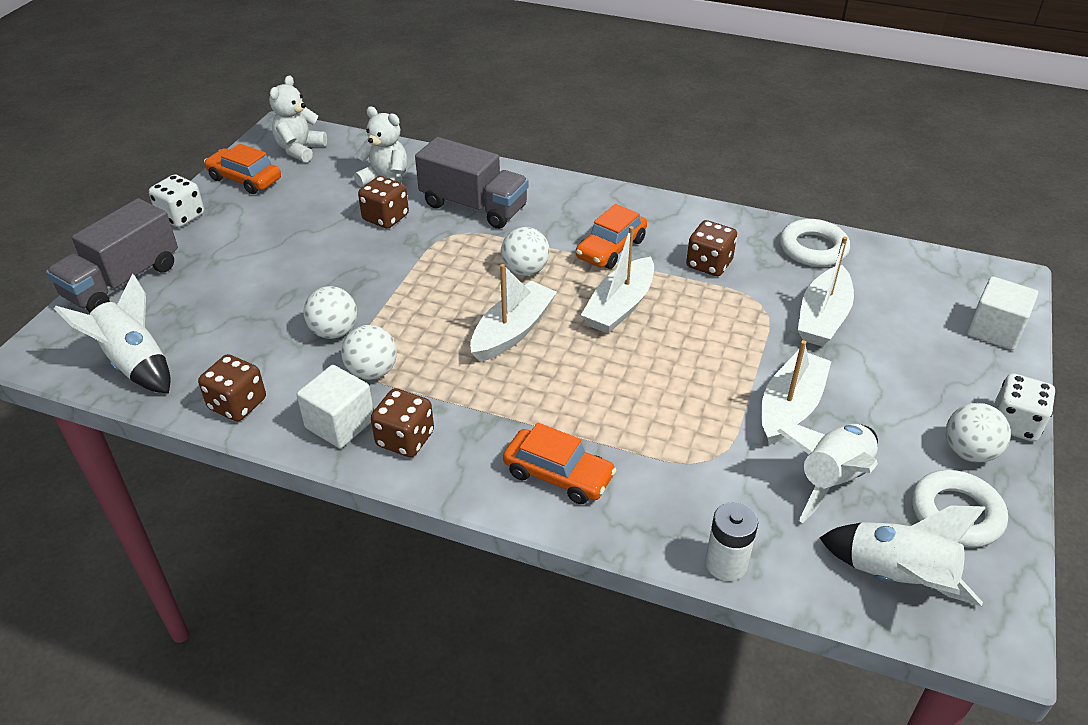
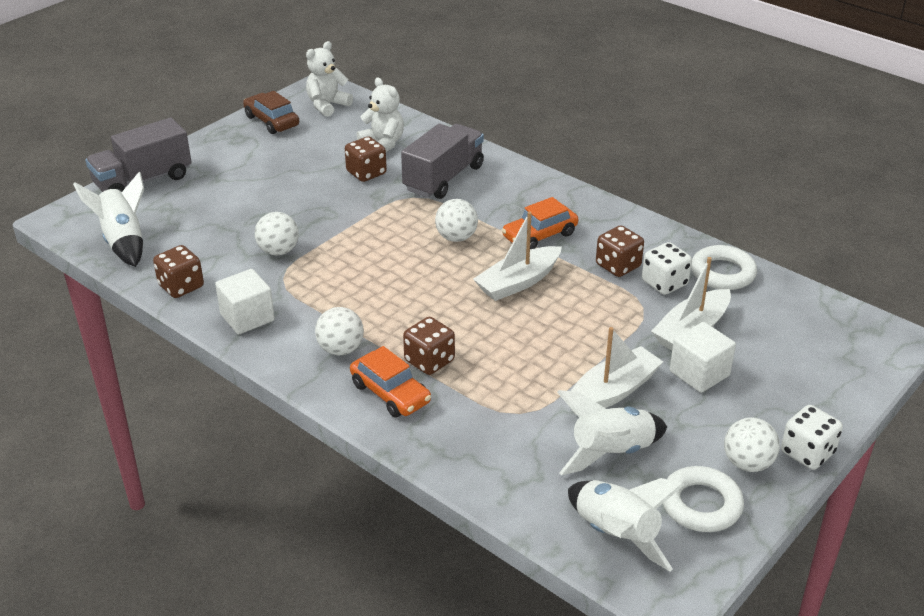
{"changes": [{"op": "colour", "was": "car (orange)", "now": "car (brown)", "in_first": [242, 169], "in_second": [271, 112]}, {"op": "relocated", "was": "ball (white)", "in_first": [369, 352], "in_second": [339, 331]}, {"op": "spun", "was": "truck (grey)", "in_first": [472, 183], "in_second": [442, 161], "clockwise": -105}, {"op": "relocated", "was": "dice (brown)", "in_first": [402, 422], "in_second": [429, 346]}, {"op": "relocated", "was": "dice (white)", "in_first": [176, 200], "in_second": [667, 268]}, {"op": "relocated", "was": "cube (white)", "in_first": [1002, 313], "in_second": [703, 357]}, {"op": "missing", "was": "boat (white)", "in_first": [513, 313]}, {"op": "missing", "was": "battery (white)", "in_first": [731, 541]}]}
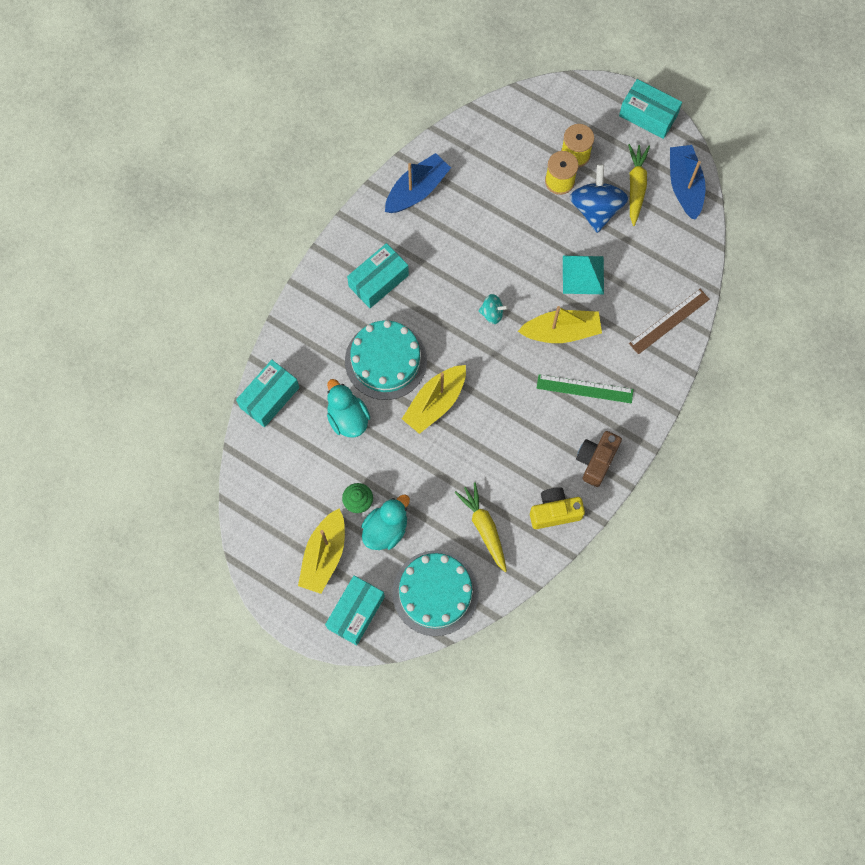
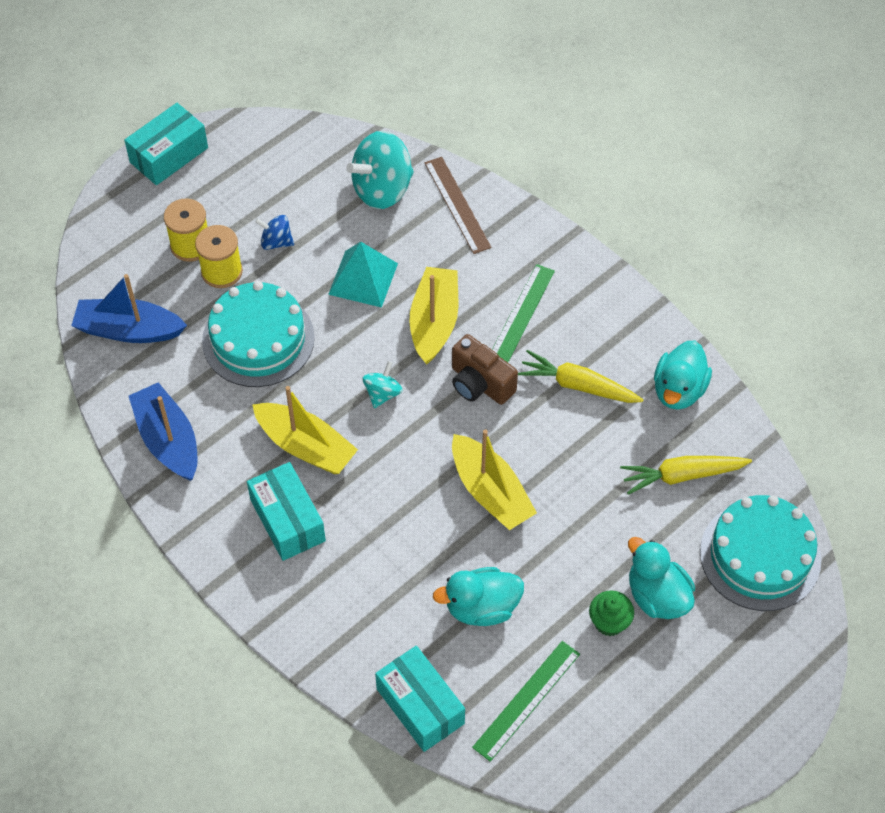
{"changes": [{"op": "relocated", "was": "boat (blue)", "in_first": [688, 182], "in_second": [129, 308]}, {"op": "relocated", "was": "cake (turquoise)", "in_first": [386, 360], "in_second": [258, 334]}, {"op": "relocated", "was": "boat (yellow)", "in_first": [321, 551], "in_second": [305, 430]}, {"op": "size", "was": "spinning top (blue)", "in_first": [599, 198], "in_second": [274, 232], "ratio": 0.51}, {"op": "appeared", "now": "spinning top (turquoise)", "in_second": [380, 170]}, {"op": "relocated", "was": "camera (brown)", "in_first": [599, 459], "in_second": [485, 369]}, {"op": "appeared", "now": "ruler (green)", "in_second": [526, 701]}, {"op": "relocated", "was": "carrot (yellow)", "in_first": [639, 185], "in_second": [581, 376]}, {"op": "exchanged", "was": "camera (yellow)", "now": "duck (turquoise)", "in_first": [557, 508], "in_second": [683, 375]}, {"op": "missing", "was": "box (turquoise)", "in_first": [355, 610]}]}
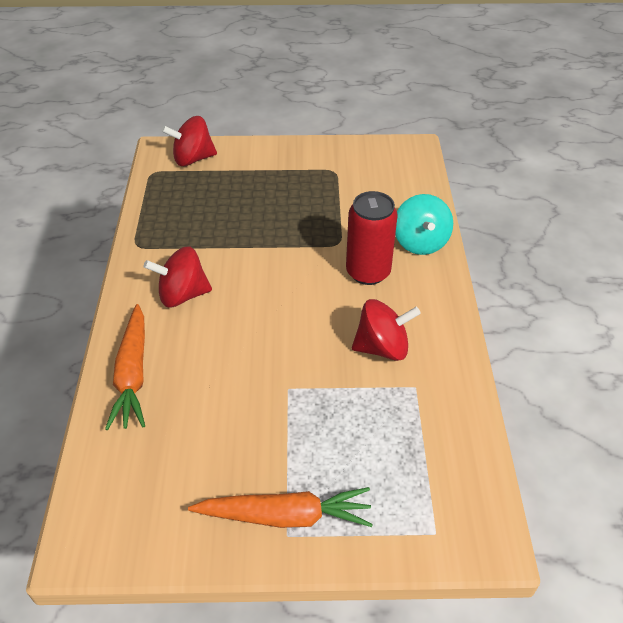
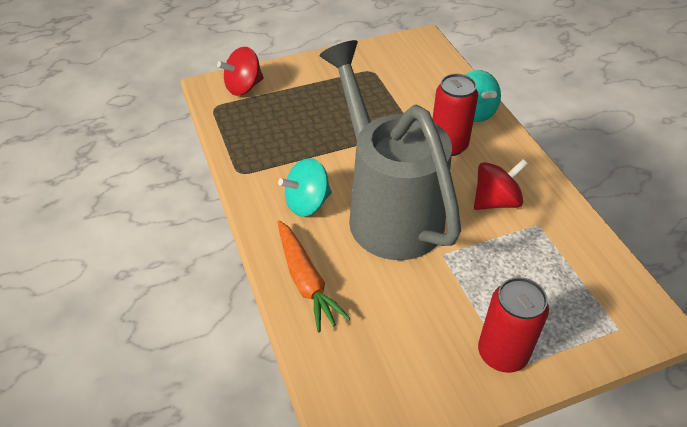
{"changes": [{"op": "colour", "was": "spinning top (red)", "now": "spinning top (turquoise)", "in_first": [178, 276], "in_second": [305, 187]}, {"op": "appeared", "now": "watering can (grey)", "in_second": [390, 150]}, {"op": "exchanged", "was": "carrot (orange)", "now": "can (red)", "in_first": [280, 507], "in_second": [513, 325]}]}
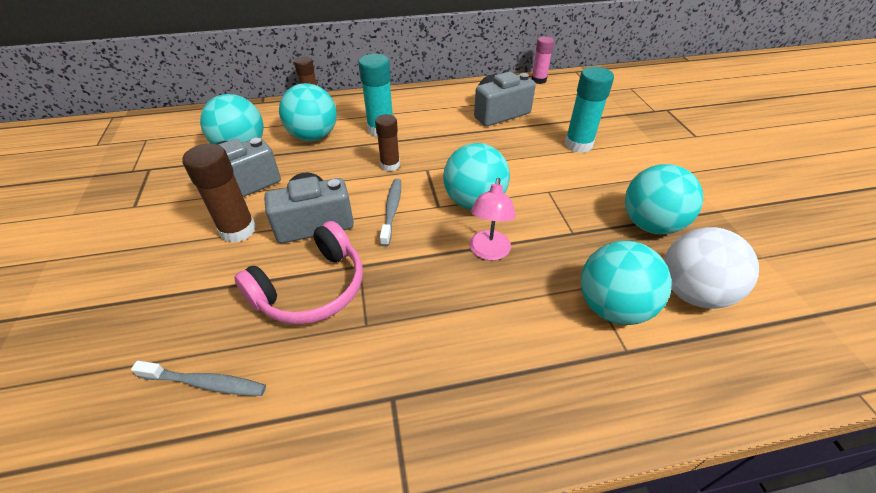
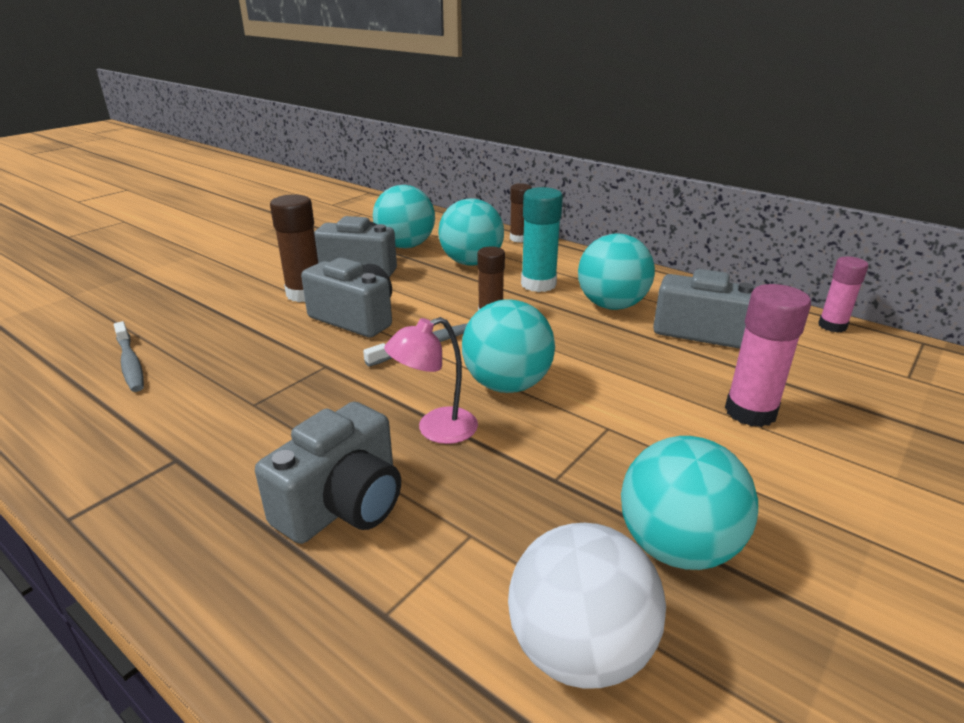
{"changes": [{"op": "appeared", "now": "camera (grey)", "in_second": [328, 473]}, {"op": "relocated", "was": "ball (turquoise)", "in_first": [626, 283], "in_second": [616, 272]}, {"op": "colour", "was": "glue stick (turquoise)", "now": "glue stick (pink)", "in_first": [589, 110], "in_second": [768, 355]}, {"op": "missing", "was": "headphones (pink)", "in_first": [298, 272]}]}
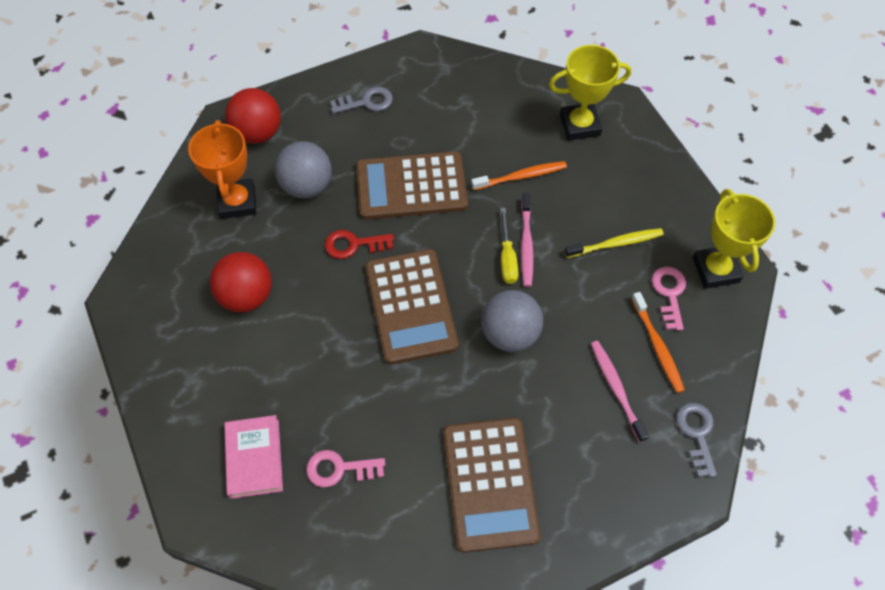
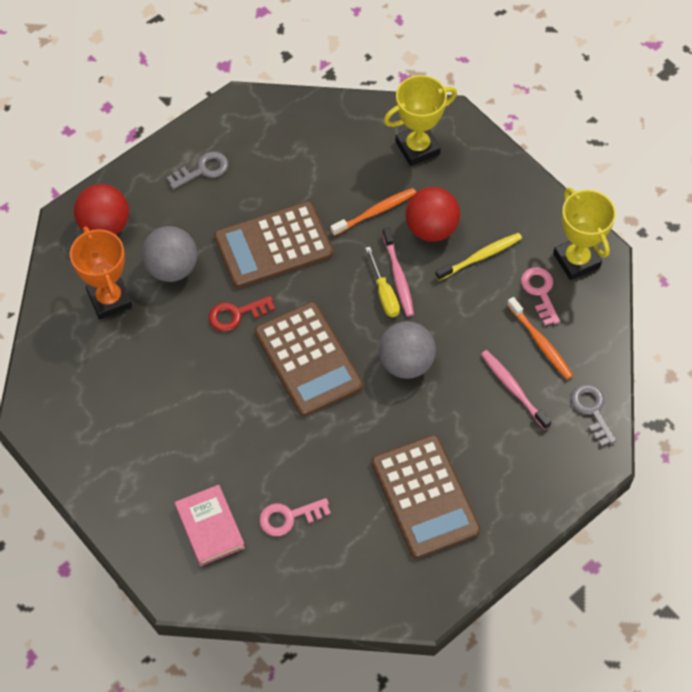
{"changes": [{"op": "relocated", "was": "ball (red)", "in_first": [241, 282], "in_second": [433, 214]}]}
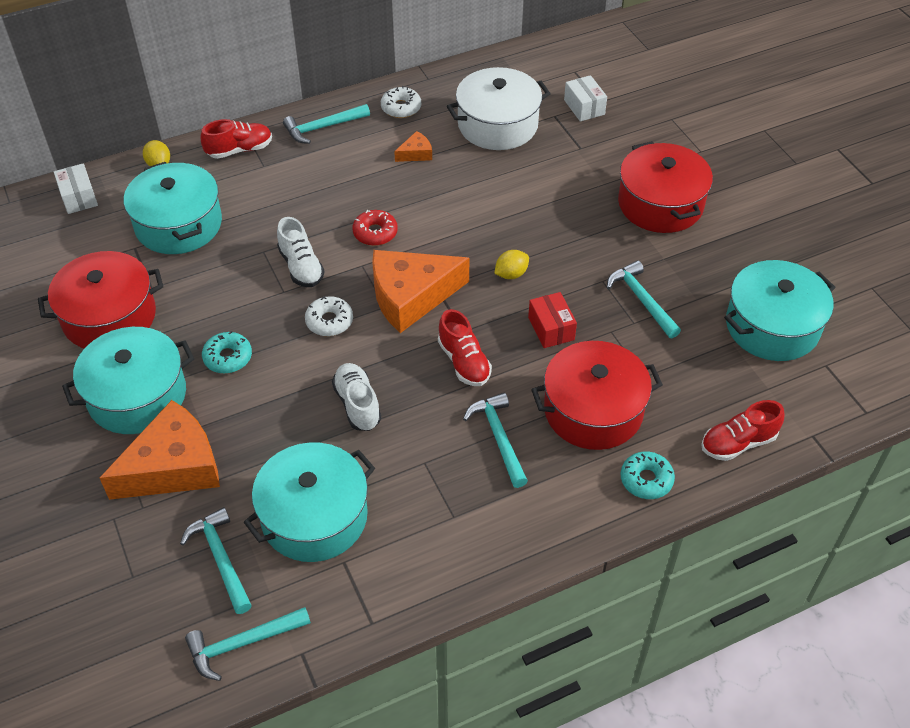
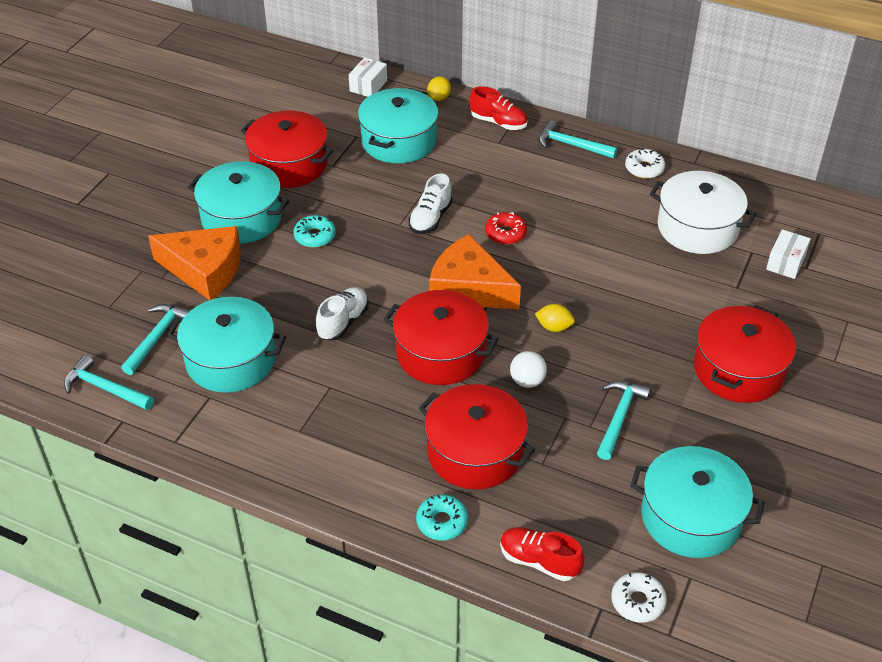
{"changes": [{"op": "exchanged", "was": "shoe (red)", "now": "pot (red)", "in_first": [465, 347], "in_second": [441, 337]}, {"op": "exchanged", "was": "box (red)", "now": "ball (white)", "in_first": [552, 320], "in_second": [528, 369]}, {"op": "relocated", "was": "donut (white)", "in_first": [329, 316], "in_second": [639, 597]}, {"op": "missing", "was": "cheese (orange)", "in_first": [413, 146]}, {"op": "missing", "was": "hammer (turquoise)", "in_first": [495, 440]}]}
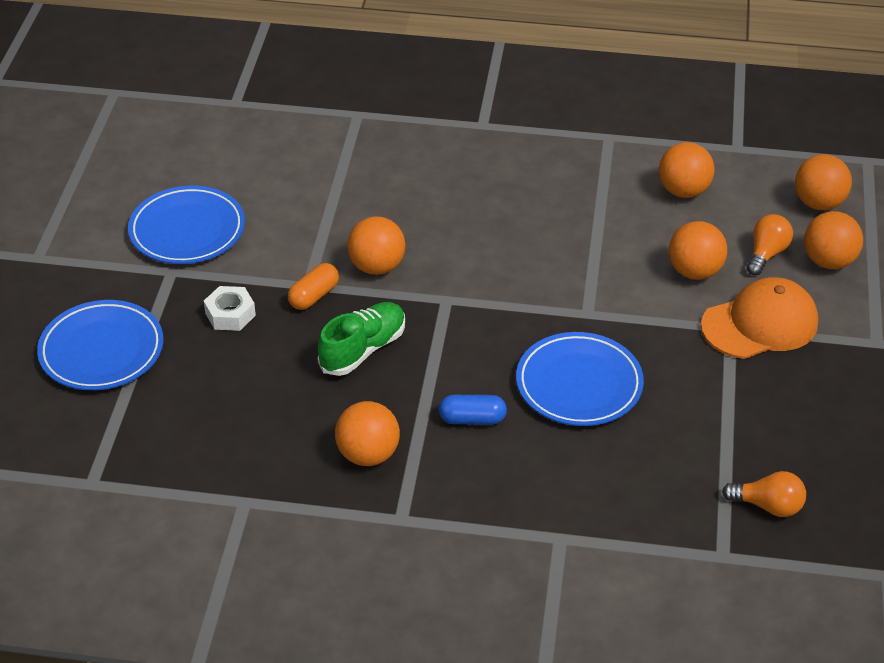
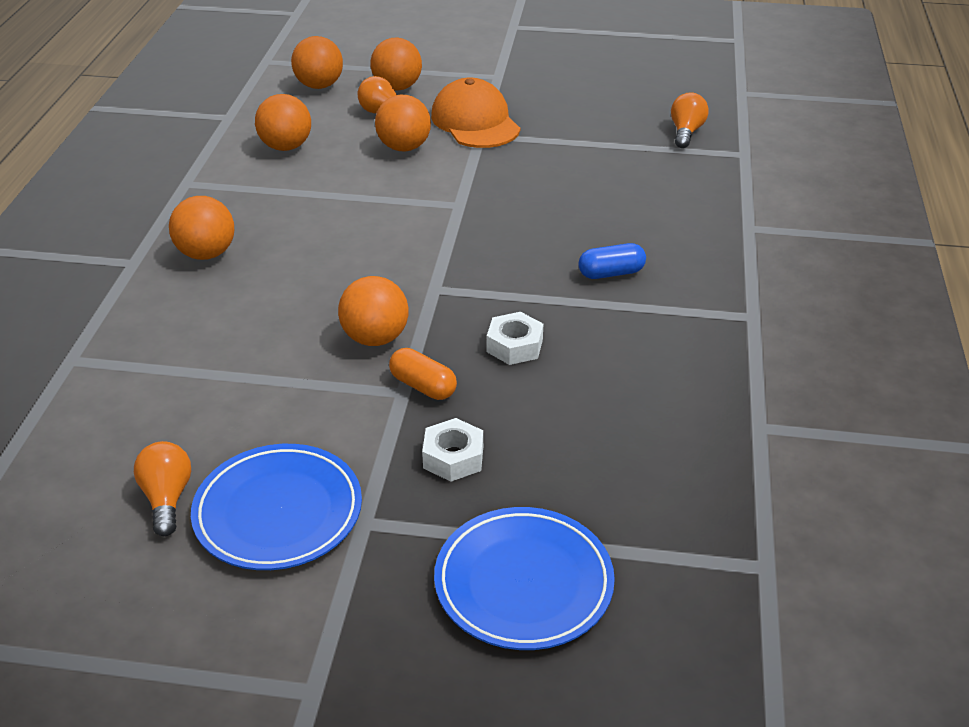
{"changes": [{"op": "appeared", "now": "light bulb (orange)", "in_second": [162, 488]}, {"op": "relocated", "was": "ball (orange)", "in_first": [367, 433], "in_second": [201, 228]}, {"op": "exchanged", "was": "shoe (green)", "now": "nut (white)", "in_first": [361, 339], "in_second": [515, 338]}, {"op": "spun", "was": "capsule (blue)", "in_first": [473, 410], "in_second": [612, 261], "clockwise": 75}, {"op": "missing", "was": "plate (blue)", "in_first": [580, 379]}]}
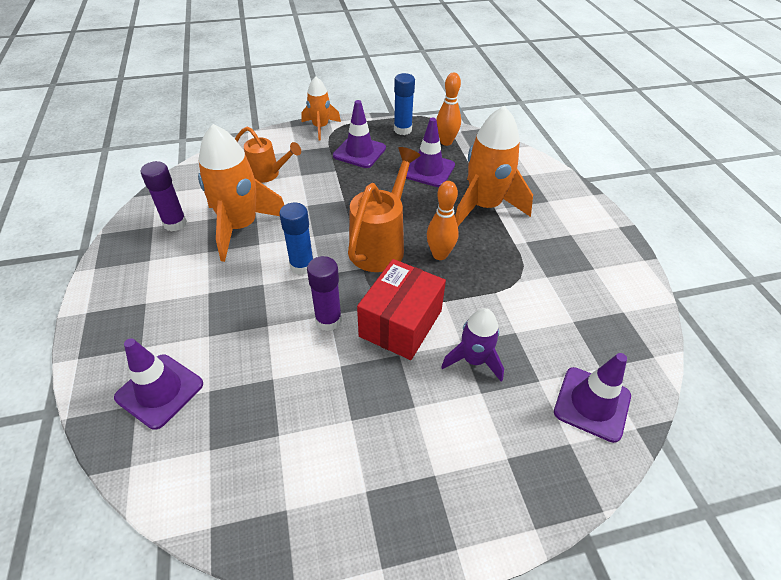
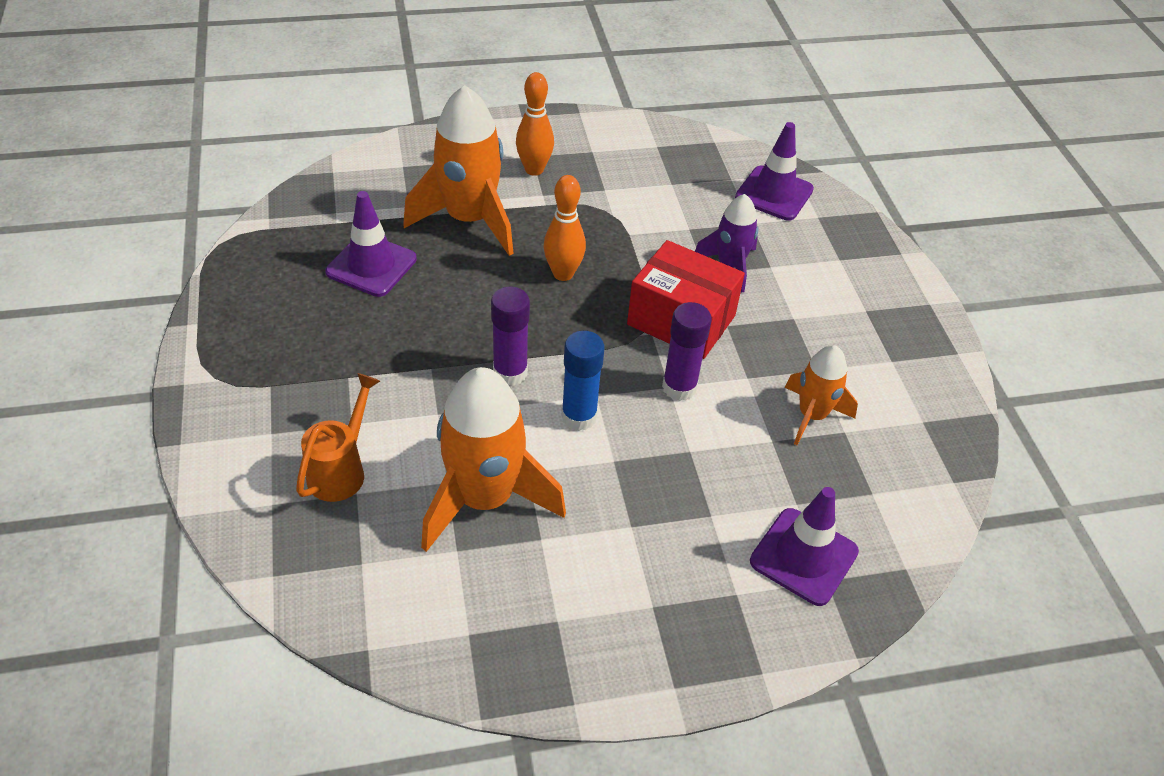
{"changes": [{"op": "relocated", "was": "glue stick (purple)", "in_first": [164, 196], "in_second": [510, 336]}, {"op": "relocated", "was": "bowling pin (orange)", "in_first": [448, 109], "in_second": [535, 124]}, {"op": "relocated", "was": "rocket (orange)", "in_first": [321, 108], "in_second": [821, 395]}, {"op": "missing", "was": "traffic cone (purple)", "in_first": [359, 134]}, {"op": "missing", "was": "watering can (orange)", "in_first": [384, 209]}, {"op": "missing", "was": "glue stick (blue)", "in_first": [404, 104]}]}
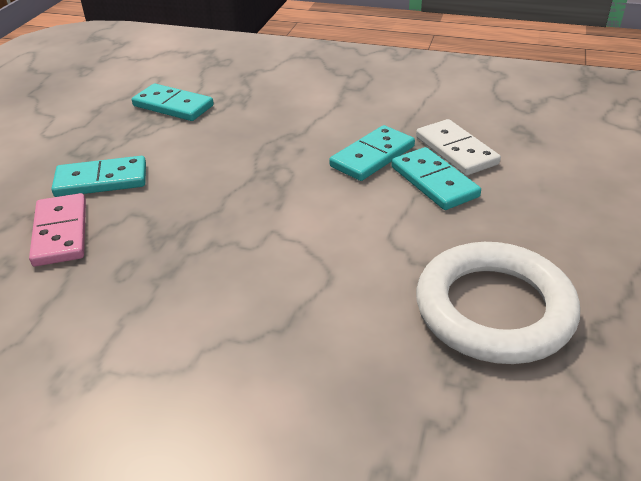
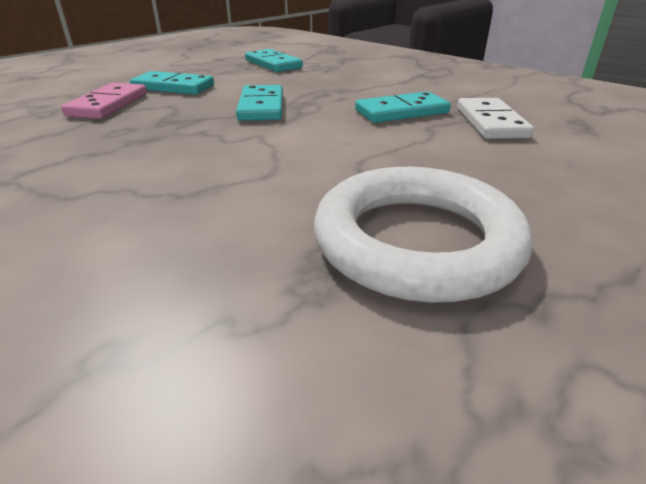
{"changes": [{"op": "relocated", "was": "domino (turquoise)", "in_first": [436, 178], "in_second": [259, 103]}]}
